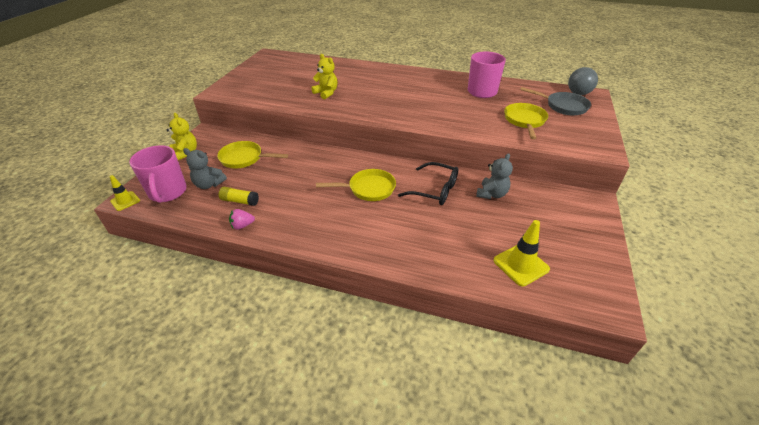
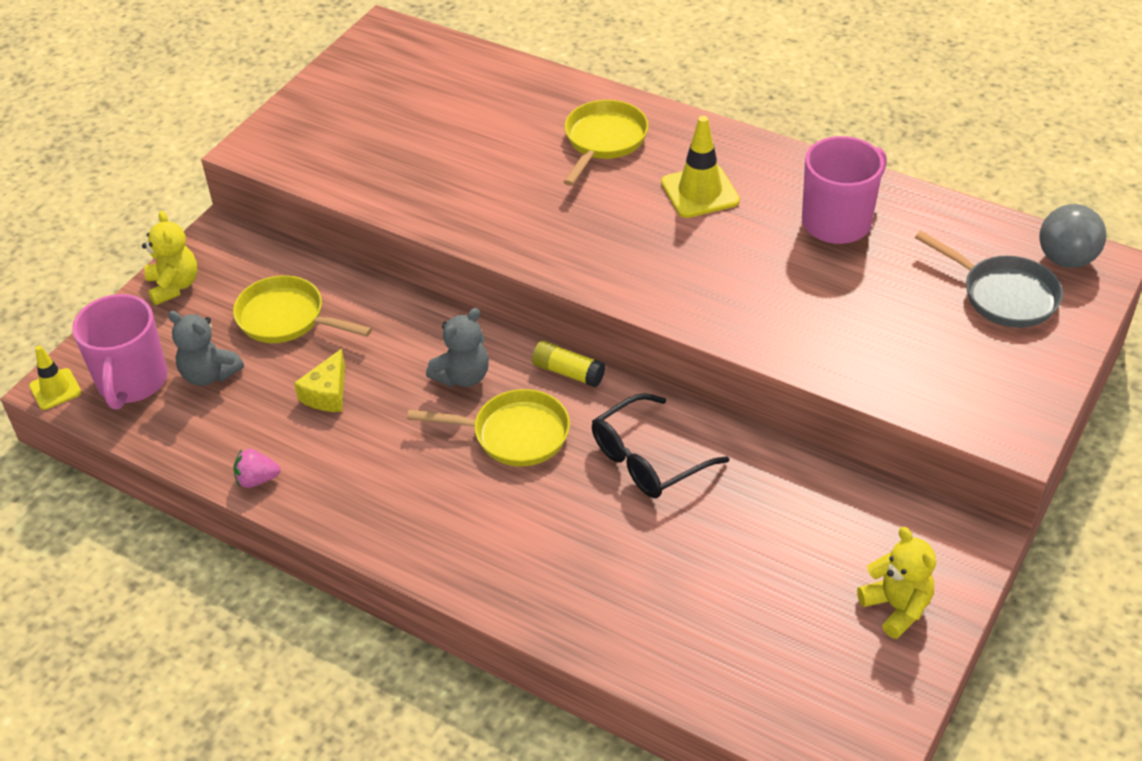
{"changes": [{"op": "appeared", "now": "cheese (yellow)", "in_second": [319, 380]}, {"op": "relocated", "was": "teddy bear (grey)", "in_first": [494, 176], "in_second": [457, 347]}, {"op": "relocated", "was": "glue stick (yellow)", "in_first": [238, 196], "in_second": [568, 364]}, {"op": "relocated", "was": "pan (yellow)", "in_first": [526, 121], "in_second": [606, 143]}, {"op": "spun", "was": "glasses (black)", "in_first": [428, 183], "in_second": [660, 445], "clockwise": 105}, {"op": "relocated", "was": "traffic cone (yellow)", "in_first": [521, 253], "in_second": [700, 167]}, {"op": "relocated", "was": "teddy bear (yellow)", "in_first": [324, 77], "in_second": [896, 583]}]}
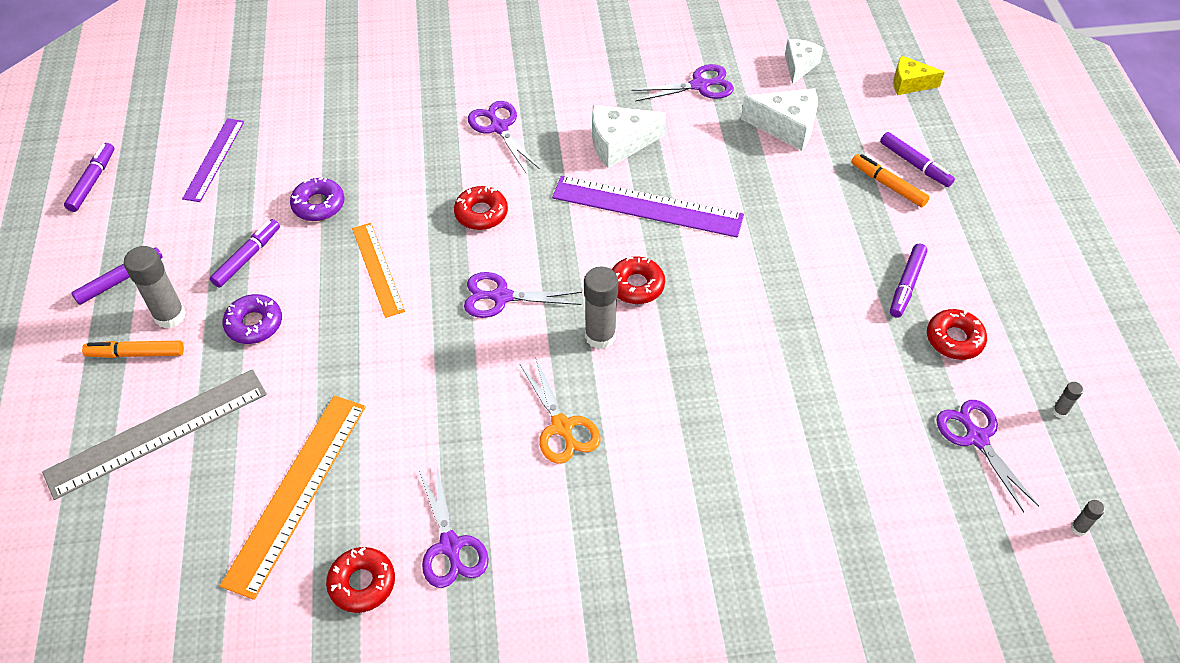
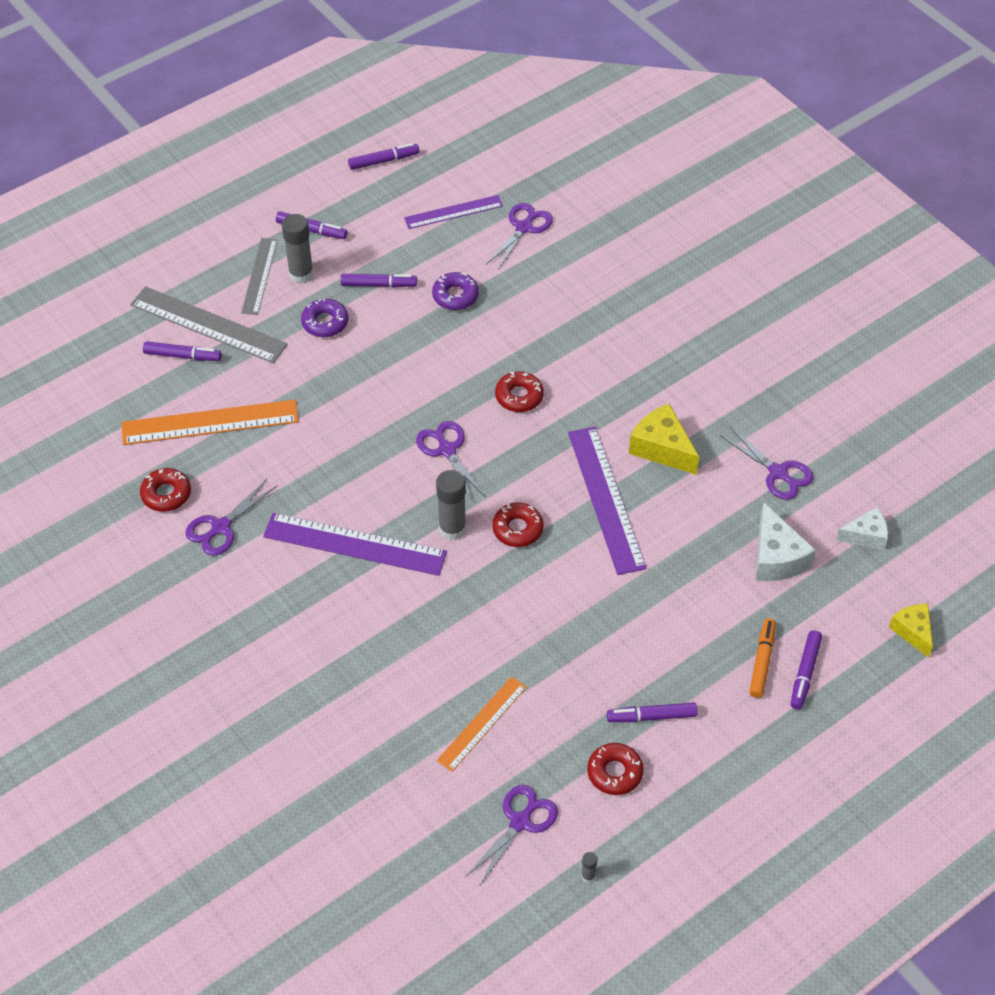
{"changes": [{"op": "appeared", "now": "marker (purple)", "in_second": [182, 351]}, {"op": "exchanged", "was": "marker (orange)", "now": "ruler (grey)", "in_first": [133, 349], "in_second": [259, 276]}, {"op": "exchanged", "was": "scissors (orange)", "now": "ruler (purple)", "in_first": [560, 411], "in_second": [355, 544]}, {"op": "relocated", "was": "ruler (orange)", "in_first": [378, 270], "in_second": [482, 724]}, {"op": "relocated", "was": "scissors (purple)", "in_first": [504, 137], "in_second": [519, 236]}, {"op": "colour", "was": "cheese (white)", "now": "cheese (yellow)", "in_first": [629, 136], "in_second": [664, 439]}, {"op": "missing", "was": "glue stick (grey)", "in_first": [1088, 518]}]}
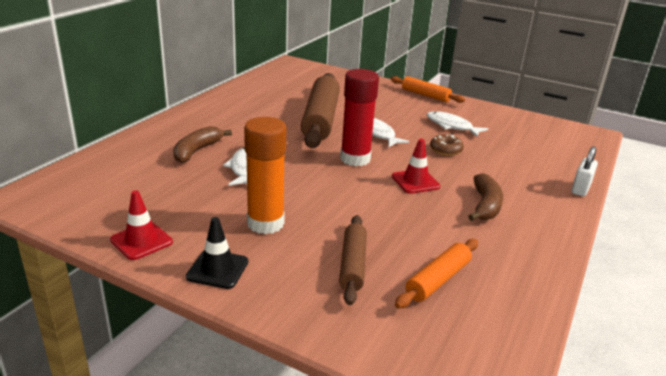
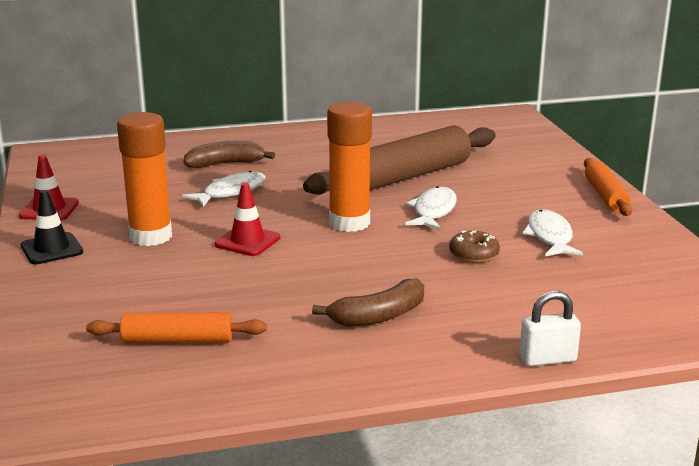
{"changes": [{"op": "relocated", "was": "traffic cone (red)", "in_first": [416, 166], "in_second": [248, 219]}, {"op": "colour", "was": "glue stick (red)", "now": "glue stick (orange)", "in_first": [359, 117], "in_second": [349, 167]}, {"op": "missing", "was": "rolling pin (brown)", "in_first": [353, 260]}]}
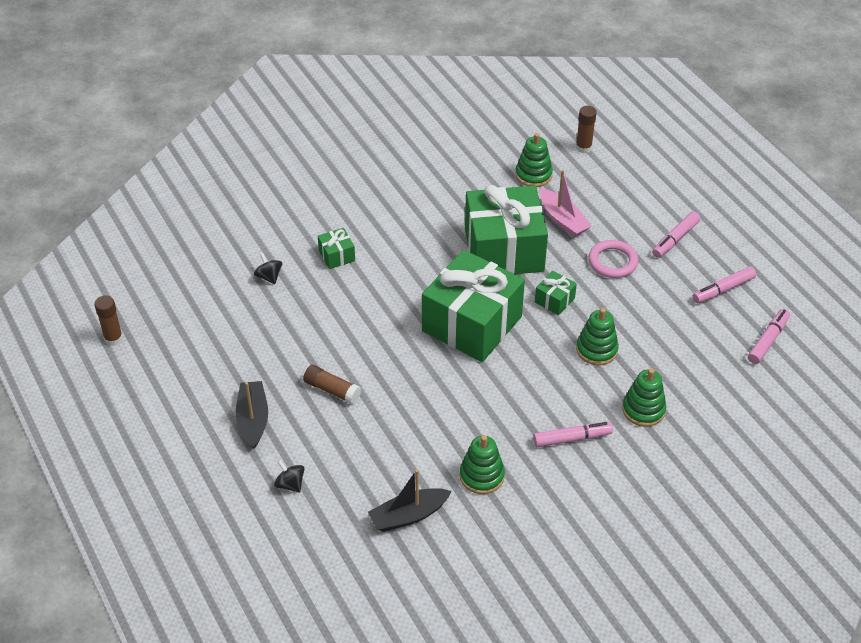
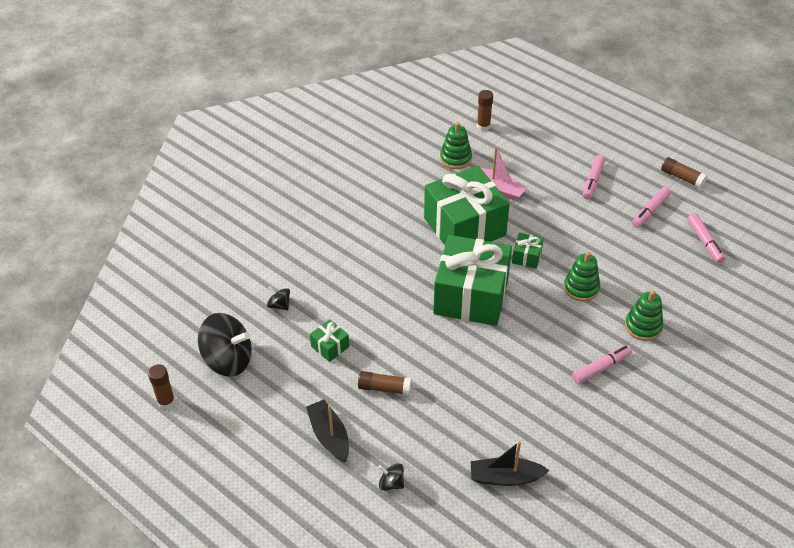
{"changes": [{"op": "appeared", "now": "spinning top (black)", "in_second": [225, 345]}, {"op": "relocated", "was": "gift (green)", "in_first": [336, 248], "in_second": [329, 340]}, {"op": "spun", "was": "boat (black)", "in_first": [410, 500], "in_second": [510, 463], "clockwise": 45}, {"op": "appeared", "now": "glue stick (brown)", "in_second": [684, 172]}, {"op": "spun", "was": "marker (pink)", "in_first": [769, 336], "in_second": [706, 238], "clockwise": 150}, {"op": "missing", "was": "stacking toy (green)", "in_first": [482, 464]}, {"op": "missing", "was": "ring (pink)", "in_first": [613, 259]}]}
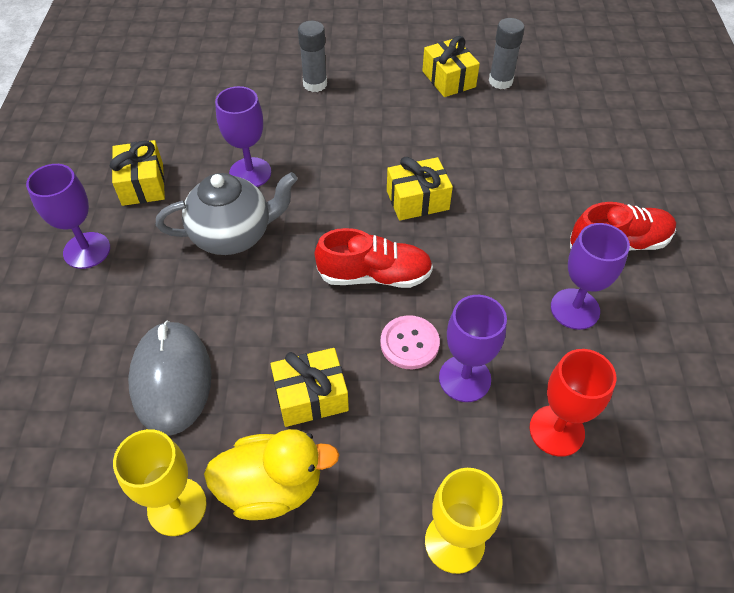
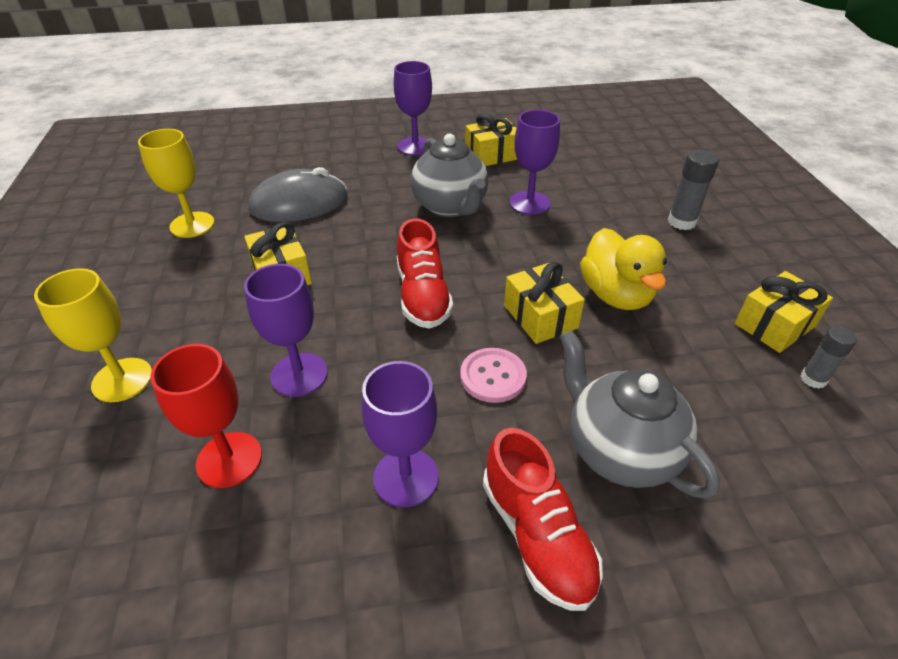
{"changes": [{"op": "relocated", "was": "button (pink)", "in_first": [410, 342], "in_second": [493, 375]}, {"op": "appeared", "now": "teapot (grey)", "in_second": [640, 414]}, {"op": "relocated", "was": "duck (yellow)", "in_first": [271, 474], "in_second": [623, 269]}, {"op": "size", "was": "glue stick (grey)", "in_first": [507, 53], "in_second": [829, 357], "ratio": 0.66}]}
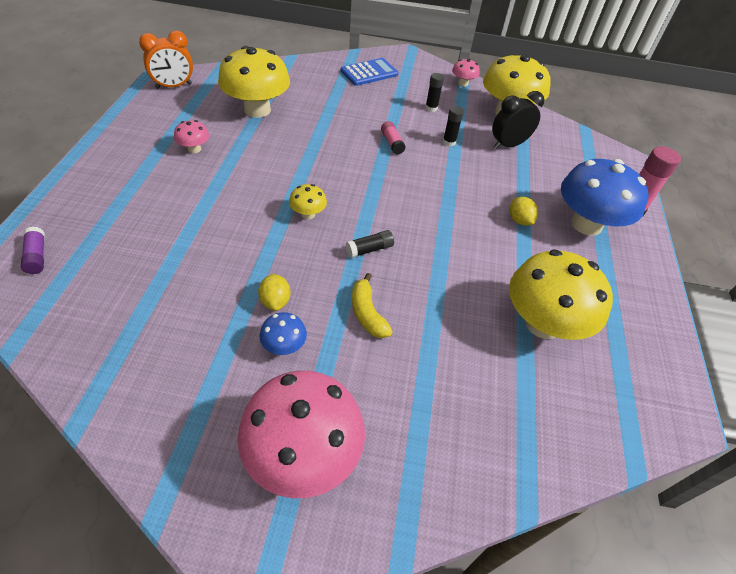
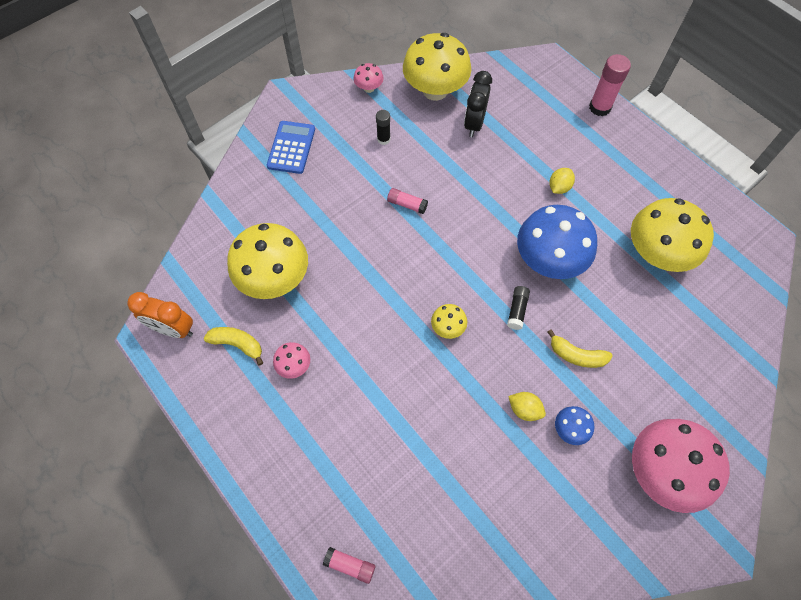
{"changes": [{"op": "spun", "was": "clock (orange)", "in_first": [166, 60], "in_second": [160, 315], "clockwise": 90}, {"op": "appeared", "now": "banana (yellow)", "in_second": [233, 346]}, {"op": "colour", "was": "glue stick (purple)", "now": "glue stick (pink)", "in_first": [33, 250], "in_second": [349, 565]}, {"op": "relocated", "was": "mushroom (blue)", "in_first": [604, 197], "in_second": [557, 242]}, {"op": "spun", "was": "lemon (yellow)", "in_first": [524, 211], "in_second": [562, 181], "clockwise": -75}, {"op": "missing", "was": "glue stick (black)", "in_first": [453, 126]}]}
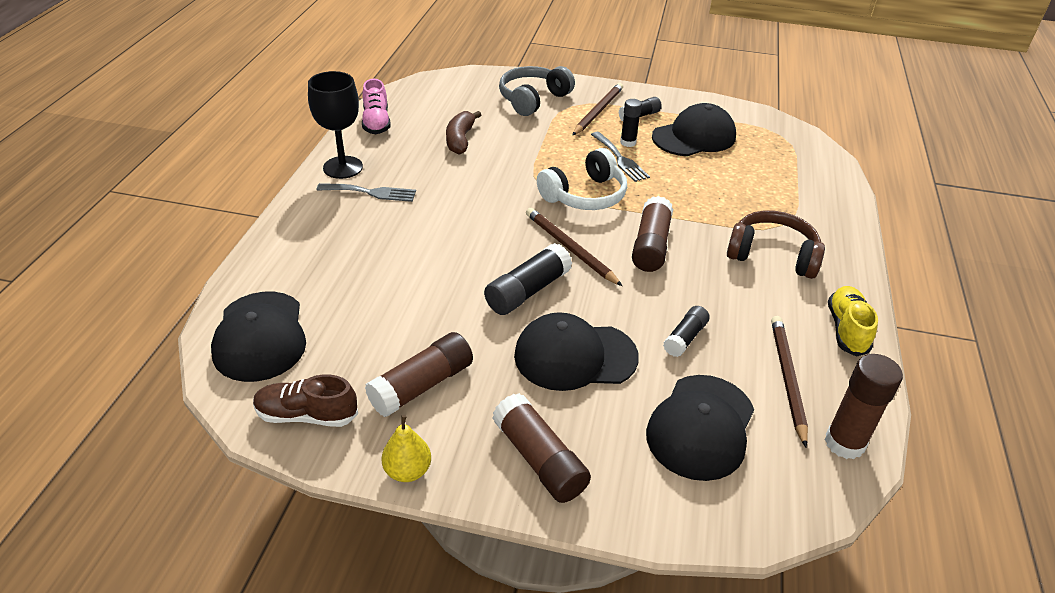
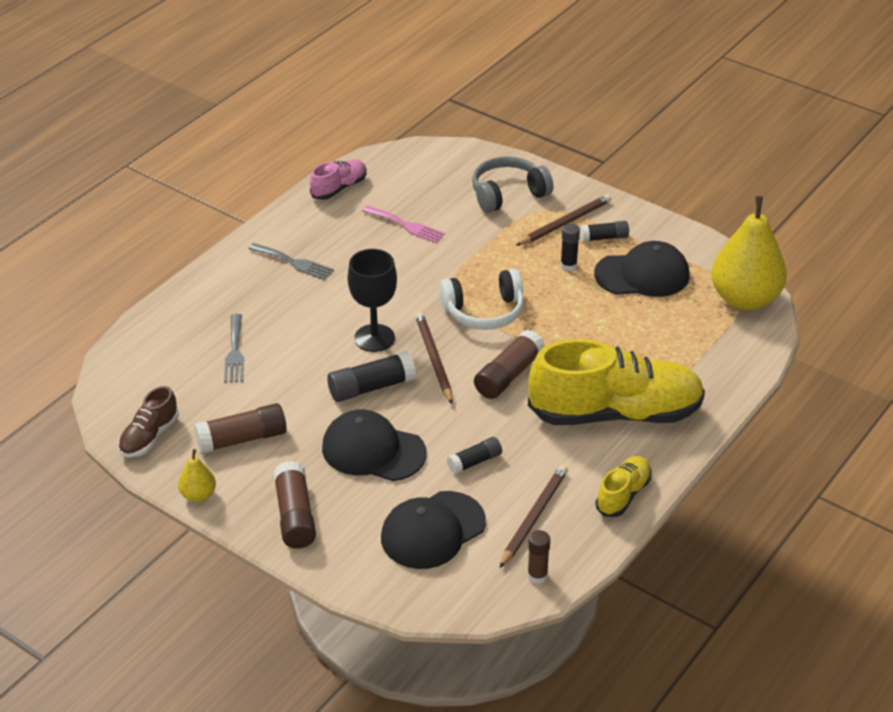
{"changes": [{"op": "spun", "was": "shoe (brown)", "in_first": [305, 400], "in_second": [148, 421], "clockwise": -90}, {"op": "relocated", "was": "fork (grey)", "in_first": [620, 157], "in_second": [234, 348]}, {"op": "spun", "was": "shoe (pink)", "in_first": [376, 106], "in_second": [338, 180], "clockwise": -150}, {"op": "relocated", "was": "goblet (black)", "in_first": [335, 125], "in_second": [372, 300]}, {"op": "exchanged", "was": "banana (brown)", "now": "fork (pink)", "in_first": [463, 133], "in_second": [403, 224]}, {"op": "exchanged", "was": "headphones (brown)", "now": "shoe (yellow)", "in_first": [776, 244], "in_second": [616, 382]}, {"op": "size", "was": "glue stick (brown)", "in_first": [864, 406], "in_second": [539, 557], "ratio": 0.61}, {"op": "appeared", "now": "pear (yellow)", "in_second": [749, 253]}, {"op": "missing", "was": "cap (black)", "in_first": [258, 337]}]}
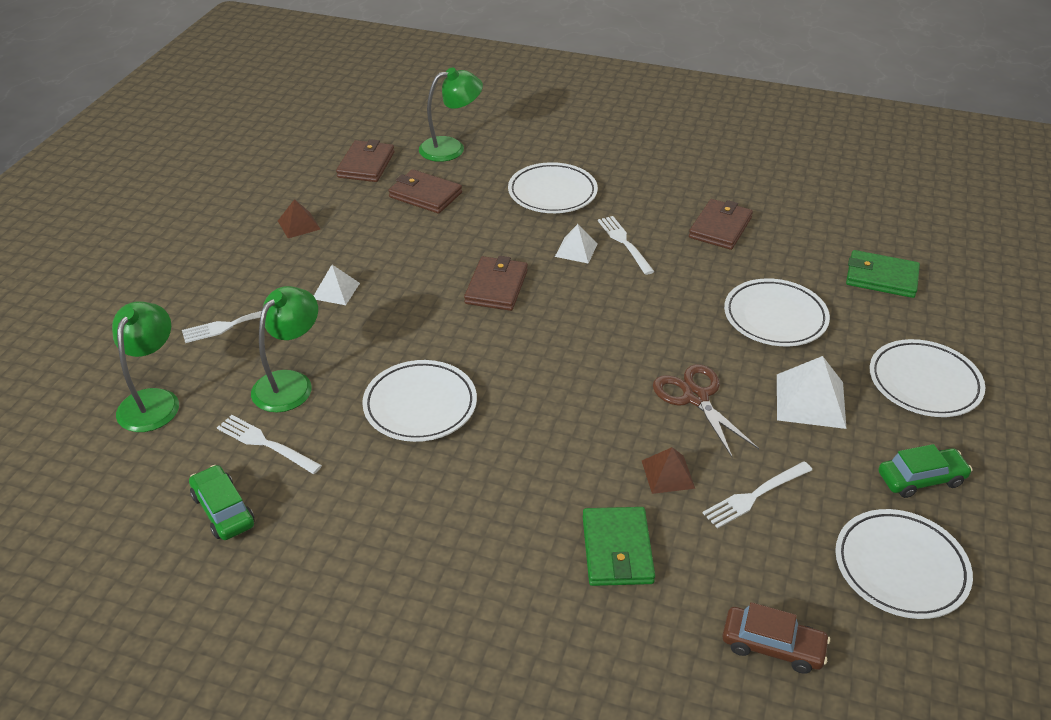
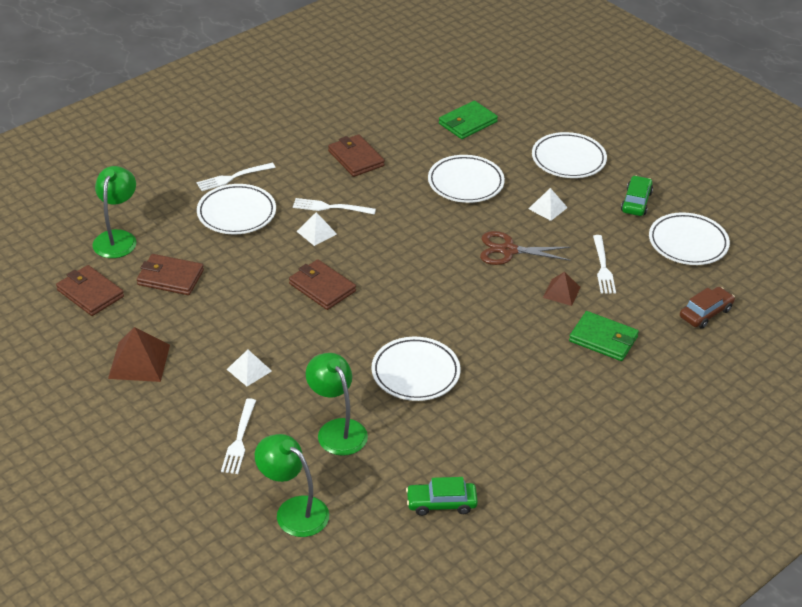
{"changes": [{"op": "size", "was": "pyramid (brown)", "in_first": [299, 218], "in_second": [139, 354], "ratio": 1.62}, {"op": "spun", "was": "wallet (brown)", "in_first": [425, 191], "in_second": [170, 274], "clockwise": 45}, {"op": "relocated", "was": "fork (white)", "in_first": [269, 444], "in_second": [236, 177]}, {"op": "size", "was": "pyramid (white)", "in_first": [812, 392], "in_second": [548, 204], "ratio": 0.62}]}
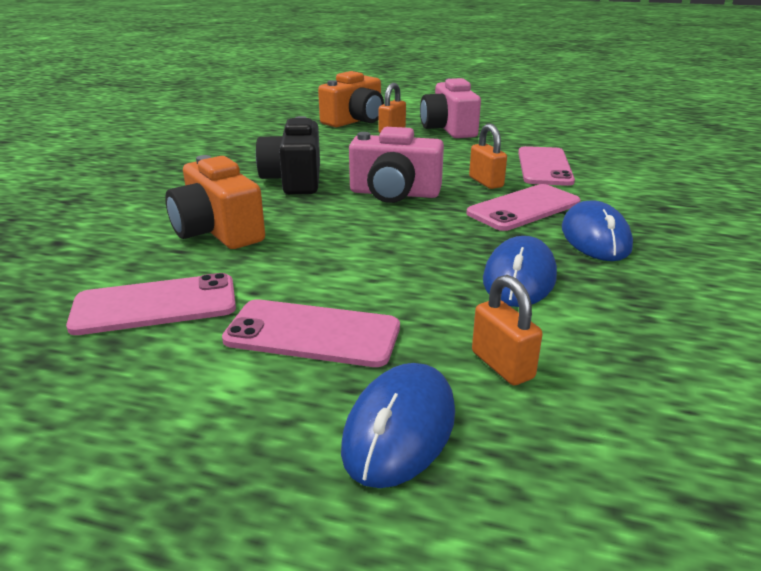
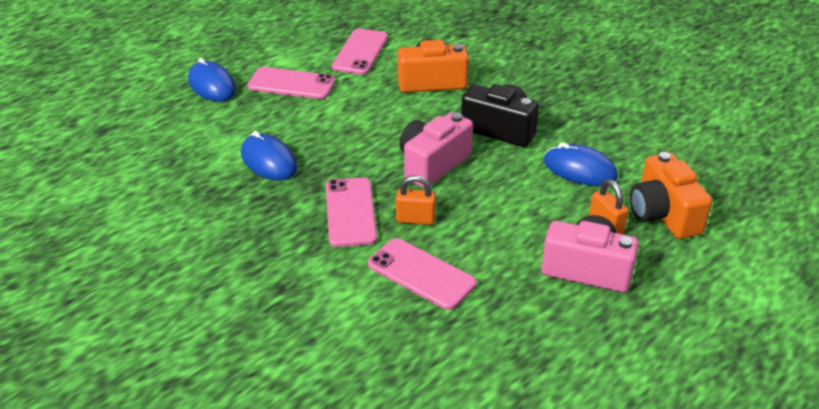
{"changes": [{"op": "spun", "was": "phone (pink)", "in_first": [311, 333], "in_second": [291, 83], "clockwise": 60}, {"op": "relocated", "was": "mouse (blue)", "in_first": [597, 230], "in_second": [581, 164]}, {"op": "missing", "was": "padlock (orange)", "in_first": [507, 330]}]}
